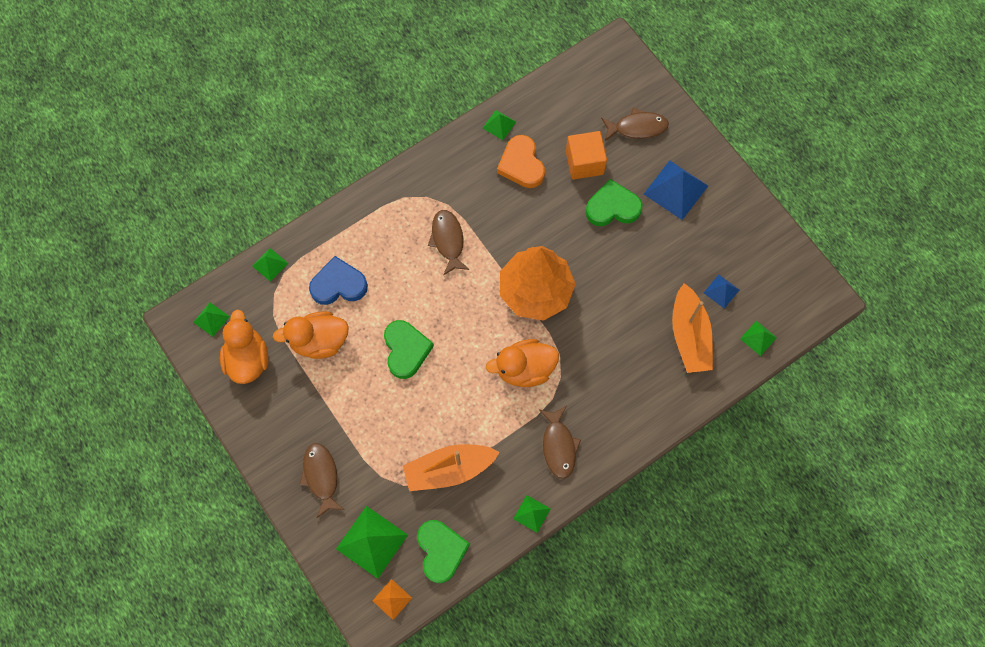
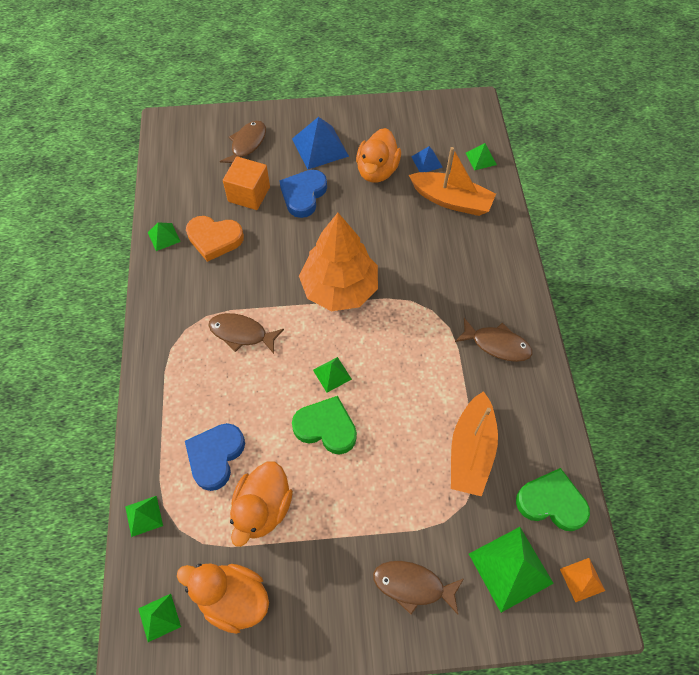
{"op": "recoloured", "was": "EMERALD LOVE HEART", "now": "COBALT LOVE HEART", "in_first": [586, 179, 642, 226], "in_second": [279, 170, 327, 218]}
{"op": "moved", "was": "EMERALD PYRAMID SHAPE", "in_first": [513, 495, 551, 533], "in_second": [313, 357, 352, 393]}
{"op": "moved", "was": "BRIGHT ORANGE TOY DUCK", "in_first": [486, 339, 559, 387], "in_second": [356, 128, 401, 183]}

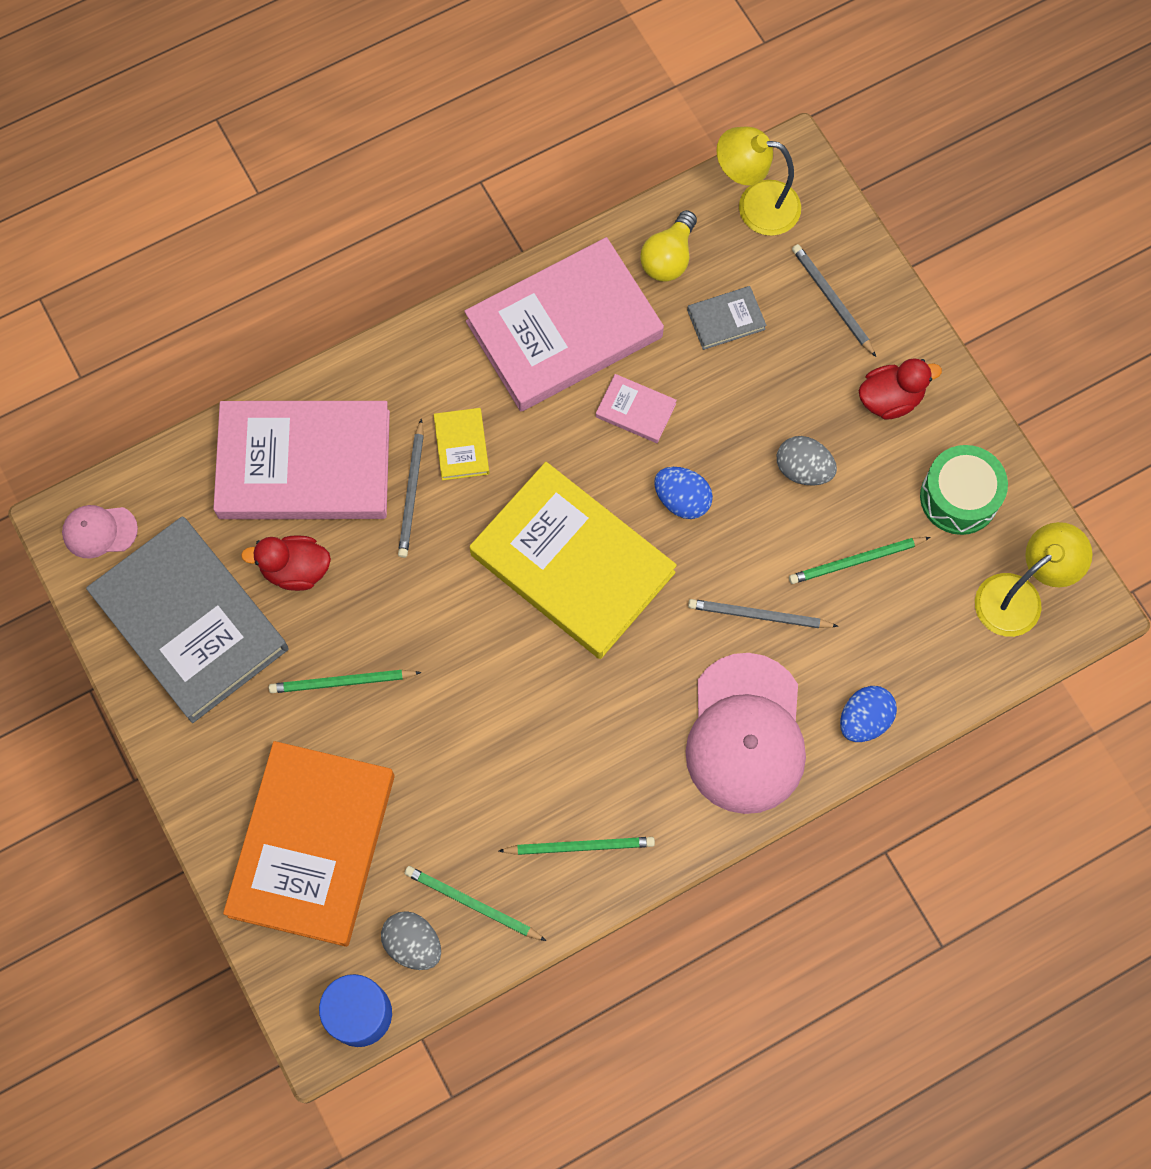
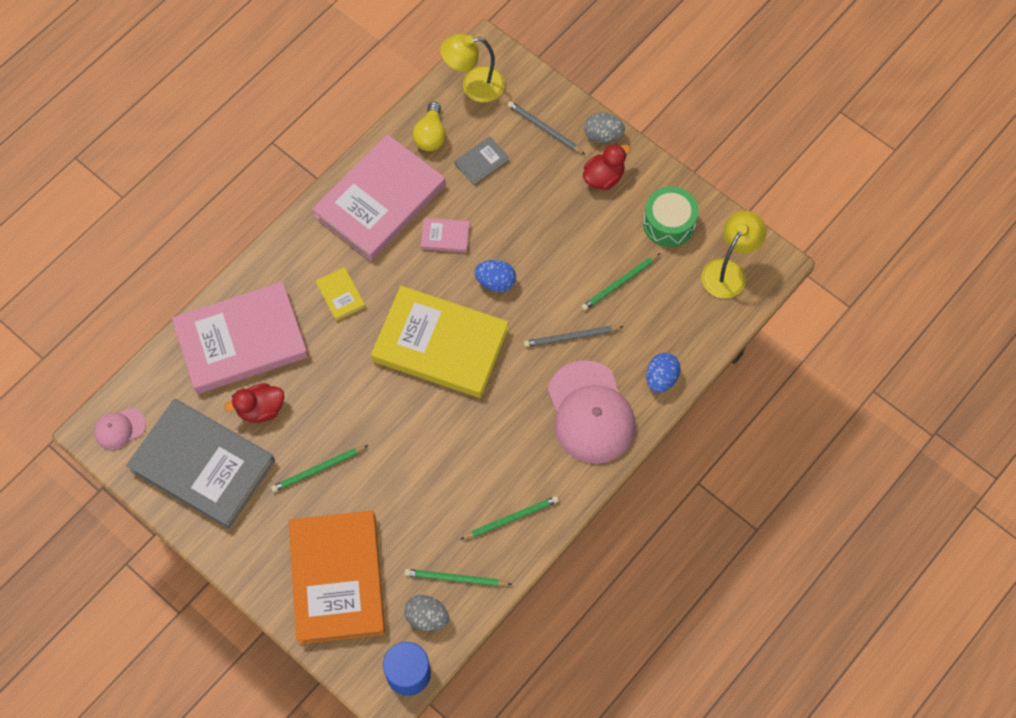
{"op": "moved", "was": "GREY EGG", "in_first": [777, 436, 837, 486], "in_second": [584, 112, 625, 143]}
{"op": "removed", "was": "GREY PENCIL", "in_first": [398, 418, 424, 558]}

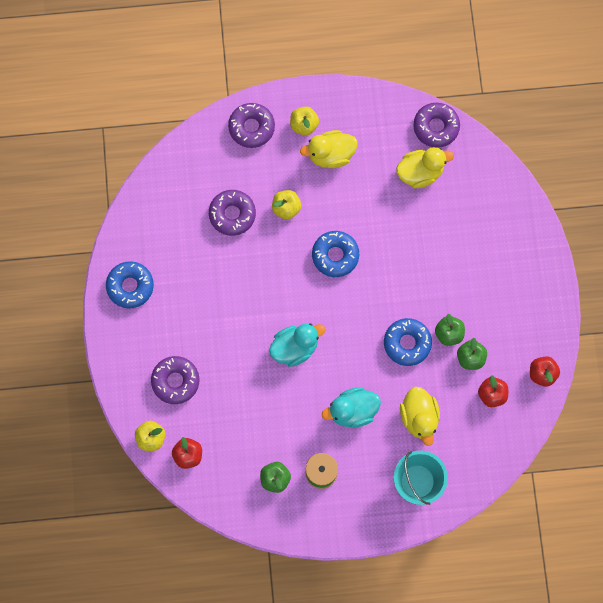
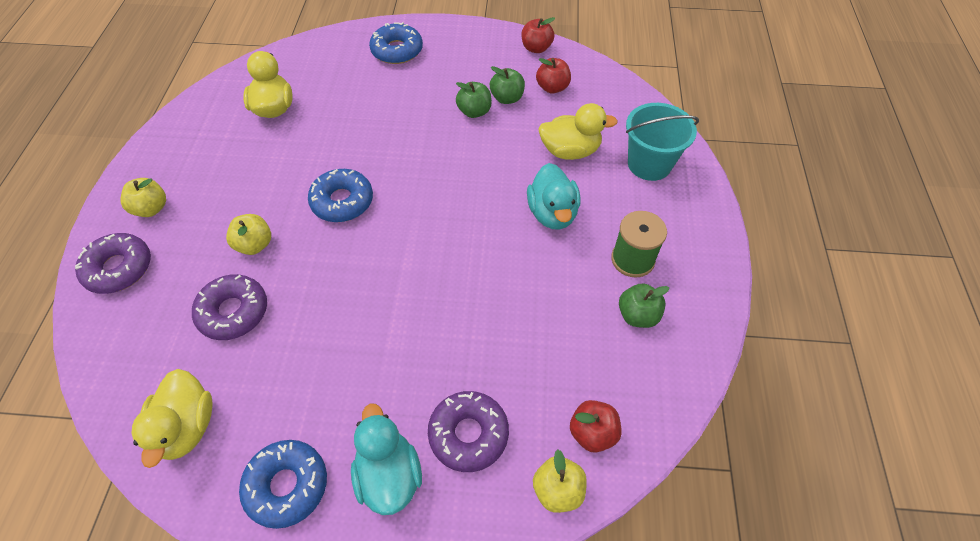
{"op": "moved", "was": "YELLOW TOY DUCK", "in_first": [300, 130, 357, 168], "in_second": [131, 369, 213, 468]}
{"op": "moved", "was": "AQUA TOY DUCK", "in_first": [269, 324, 326, 367], "in_second": [351, 403, 422, 515]}
{"op": "moved", "was": "COBALT DONUT", "in_first": [384, 318, 432, 366], "in_second": [369, 22, 423, 64]}
{"op": "removed", "was": "ROYAL PURPLE DONUT", "in_first": [413, 103, 460, 148]}

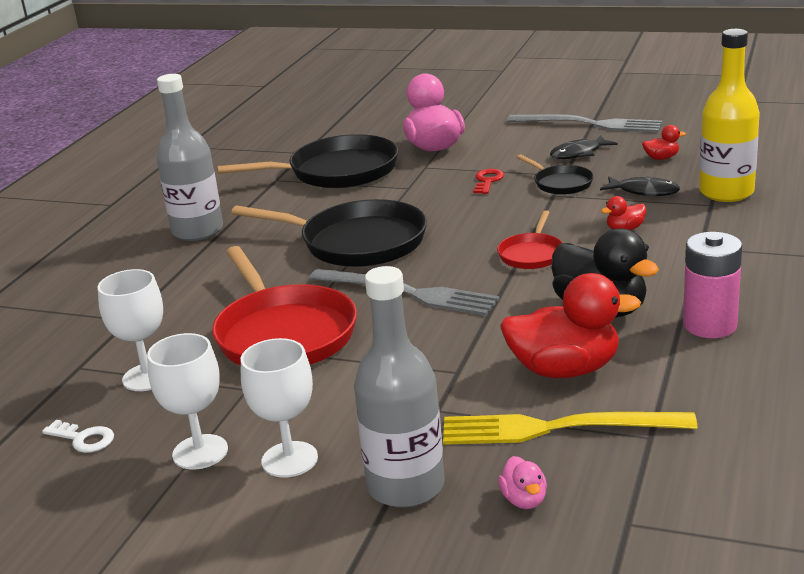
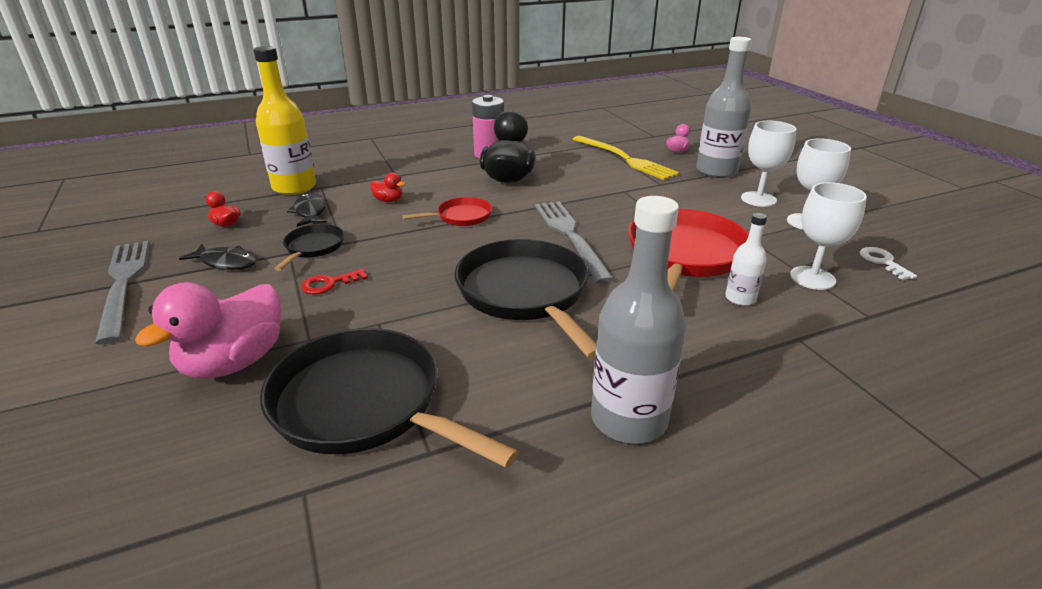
{"op": "added", "now": "WHITE BOTTLE", "in_second": [725, 213, 767, 306]}
{"op": "removed", "was": "SCARLET TOY DUCK", "in_first": [500, 273, 641, 378]}

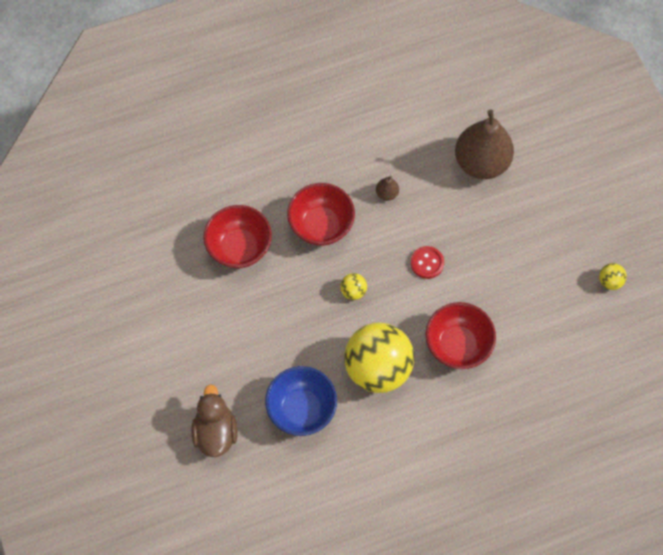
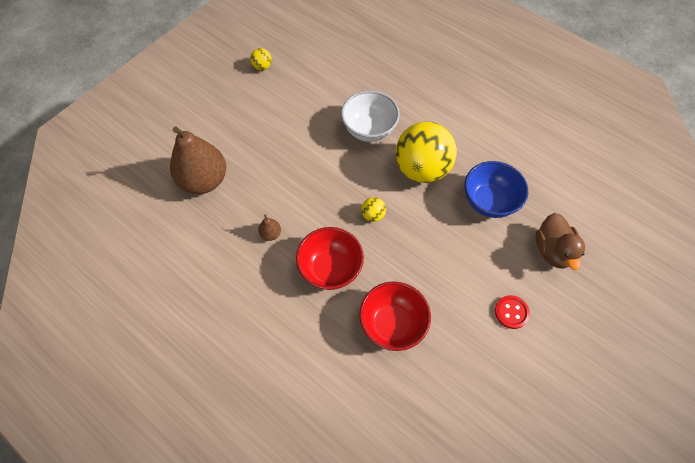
{"op": "recoloured", "was": "SCARLET DEEP DISH", "now": "WHITE DEEP DISH", "in_first": [425, 302, 496, 369], "in_second": [341, 91, 400, 142]}
{"op": "moved", "was": "SCARLET SEWING BUTTON", "in_first": [411, 246, 444, 279], "in_second": [495, 295, 530, 329]}
{"op": "turned", "was": "BROWN TOY DUCK", "in_first": [192, 384, 237, 457], "in_second": [535, 213, 585, 270], "clockwise": -60}

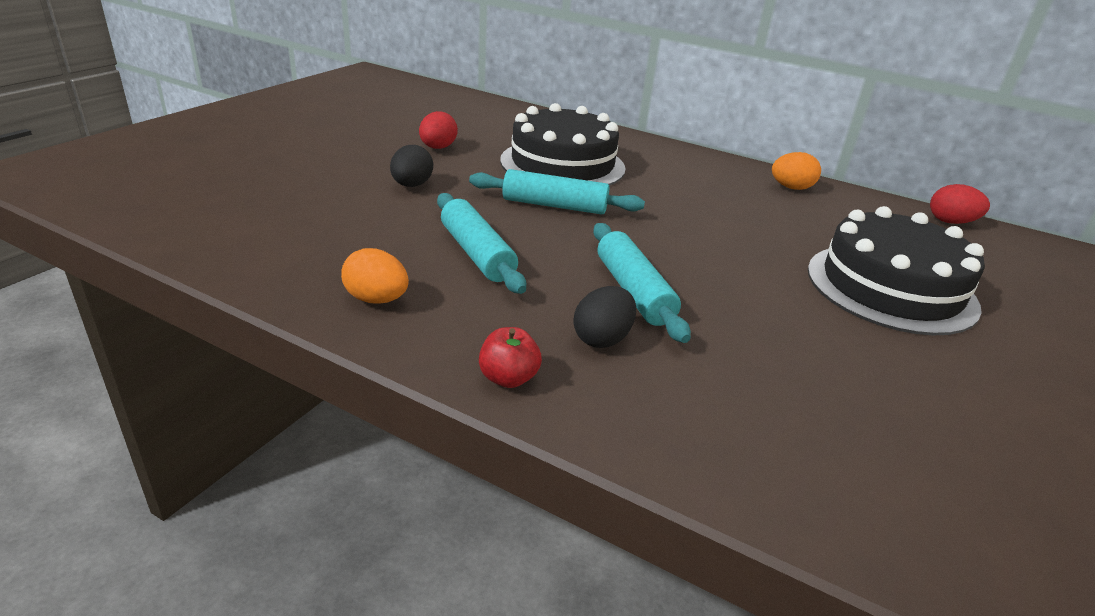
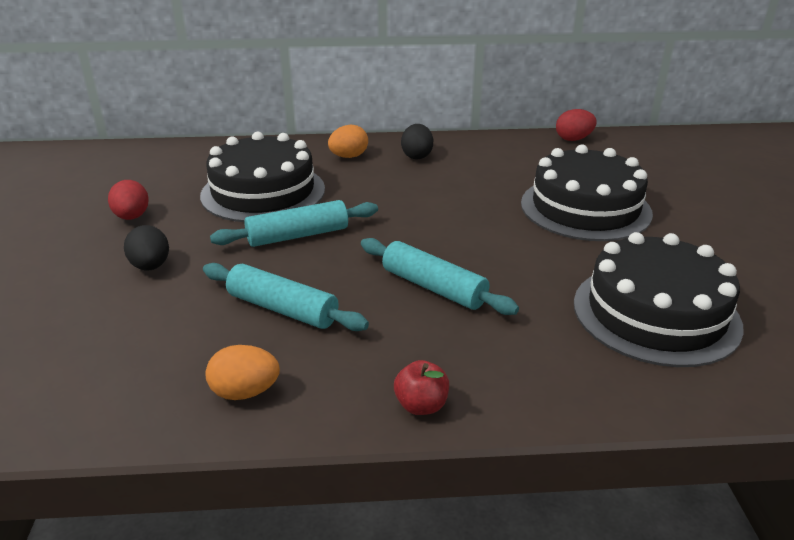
{"op": "moved", "was": "BRIGHT ORANGE EGG", "in_first": [772, 152, 821, 190], "in_second": [328, 124, 368, 158]}
{"op": "moved", "was": "JET-BLACK EGG", "in_first": [573, 286, 636, 348], "in_second": [401, 124, 433, 159]}
{"op": "added", "now": "JET-BLACK LAYER CAKE", "in_second": [574, 232, 744, 367]}

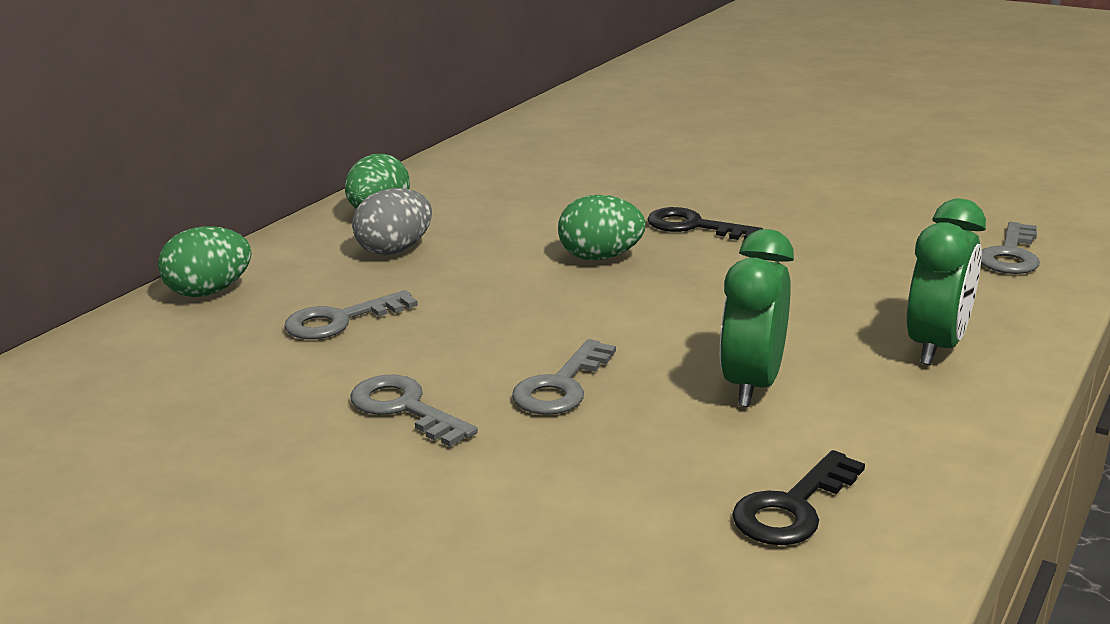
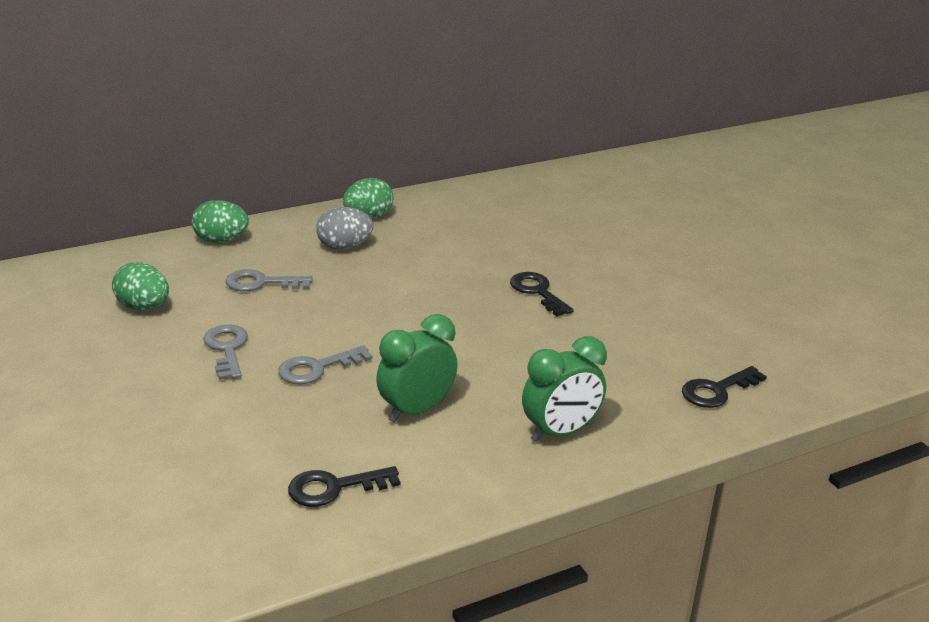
{"op": "moved", "was": "EMERALD EGG", "in_first": [558, 195, 646, 260], "in_second": [112, 262, 169, 310]}
{"op": "recoloured", "was": "GREY DOOR KEY", "now": "JET-BLACK DOOR KEY", "in_first": [981, 222, 1040, 274], "in_second": [682, 366, 767, 408]}

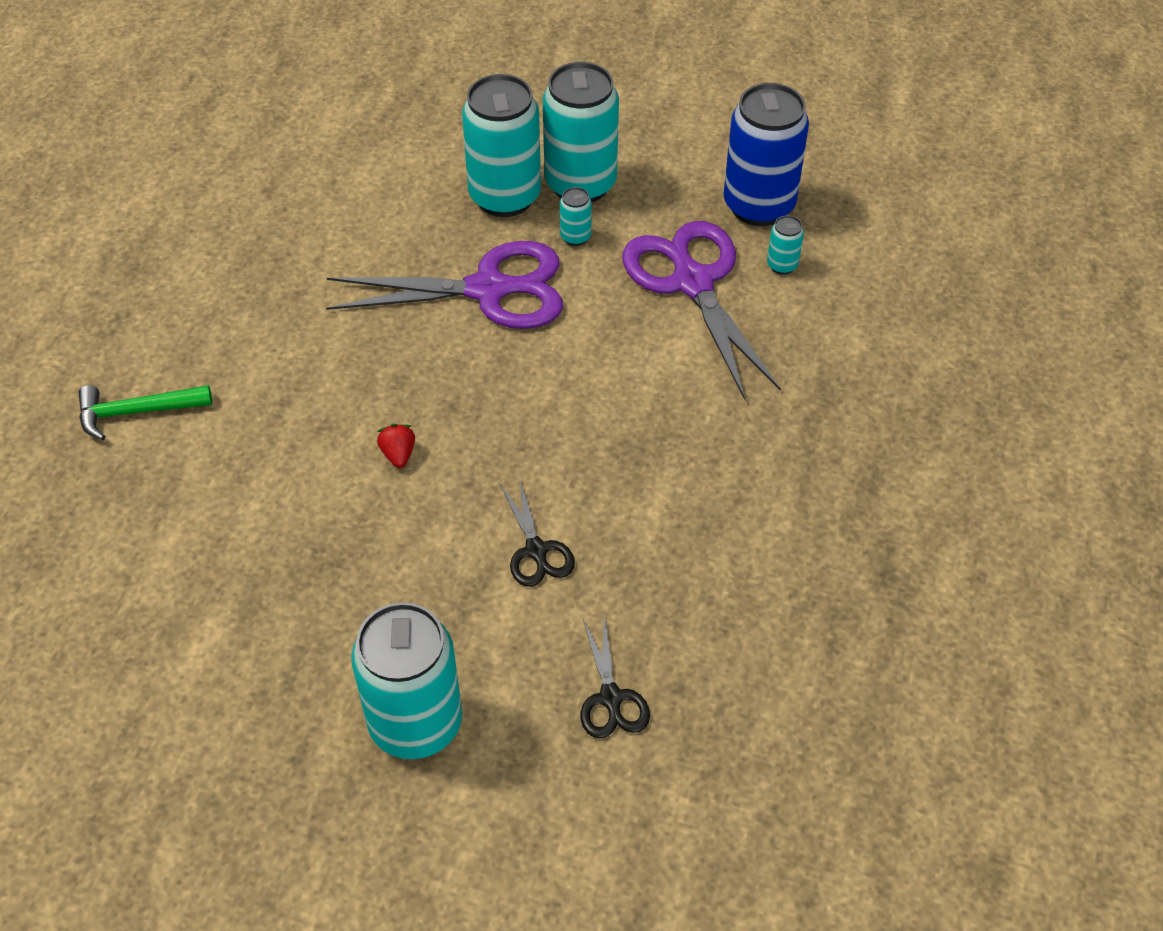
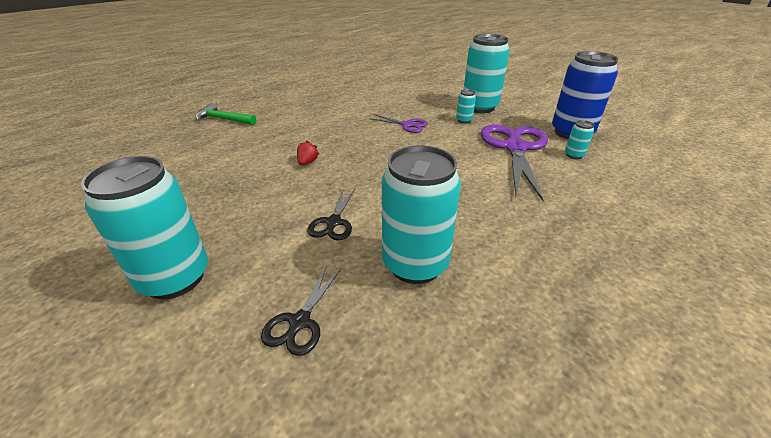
{"op": "resized", "was": "ROYAL PURPLE PAIR OF SCISSORS", "in_first": [326, 241, 563, 329], "in_second": [369, 114, 428, 133], "ratio": 0.48}
{"op": "moved", "was": "AQUA SODA CAN", "in_first": [462, 74, 541, 217], "in_second": [382, 145, 461, 284]}

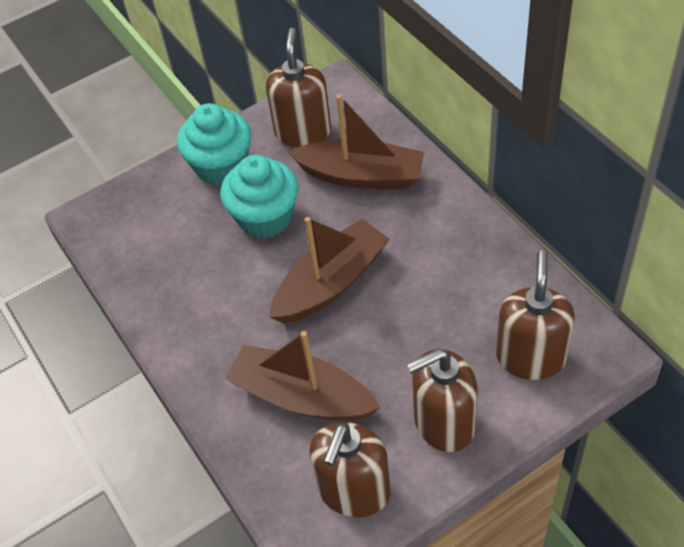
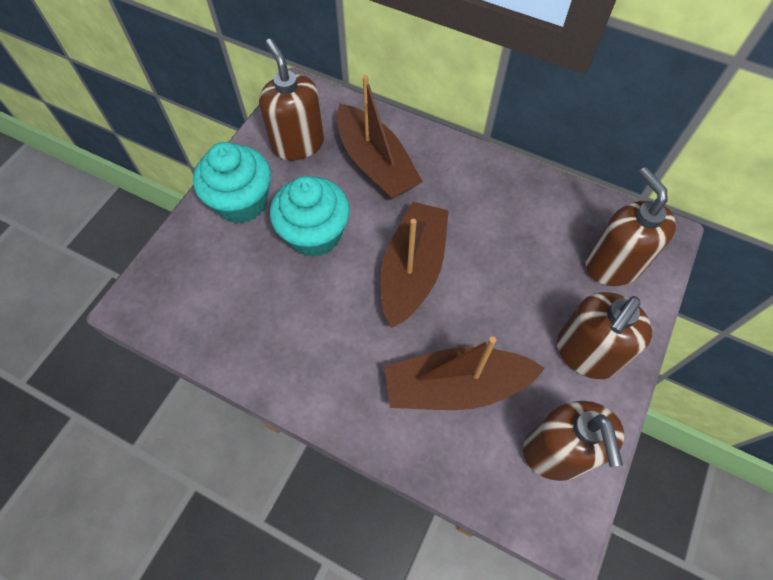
{"op": "turned", "was": "BROWN TOY BOAT", "in_first": [288, 94, 424, 189], "in_second": [337, 75, 423, 199], "clockwise": 75}

